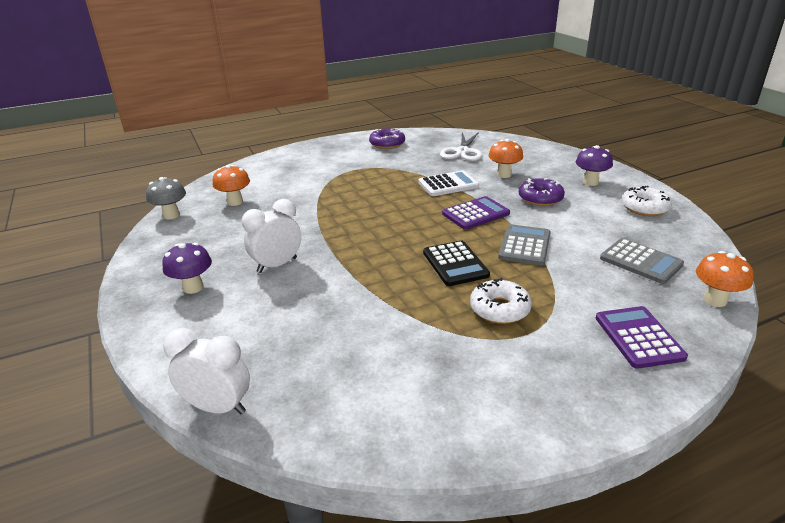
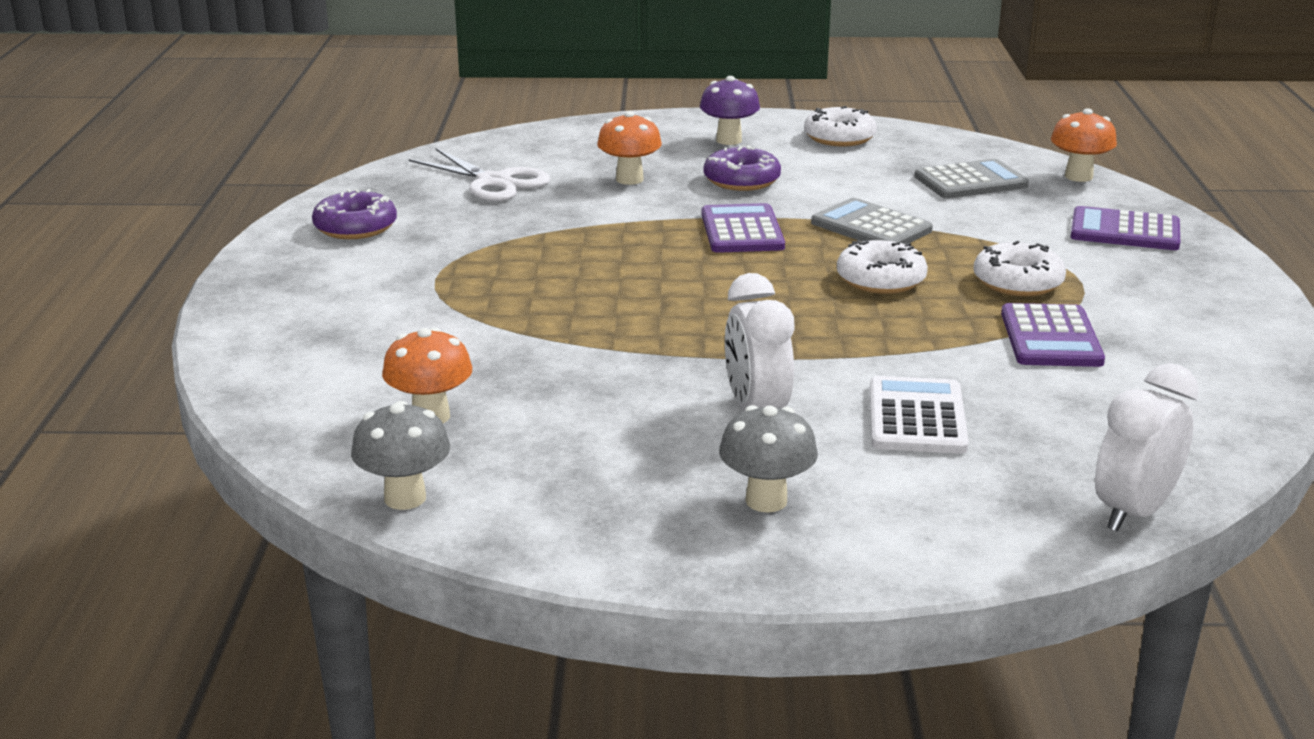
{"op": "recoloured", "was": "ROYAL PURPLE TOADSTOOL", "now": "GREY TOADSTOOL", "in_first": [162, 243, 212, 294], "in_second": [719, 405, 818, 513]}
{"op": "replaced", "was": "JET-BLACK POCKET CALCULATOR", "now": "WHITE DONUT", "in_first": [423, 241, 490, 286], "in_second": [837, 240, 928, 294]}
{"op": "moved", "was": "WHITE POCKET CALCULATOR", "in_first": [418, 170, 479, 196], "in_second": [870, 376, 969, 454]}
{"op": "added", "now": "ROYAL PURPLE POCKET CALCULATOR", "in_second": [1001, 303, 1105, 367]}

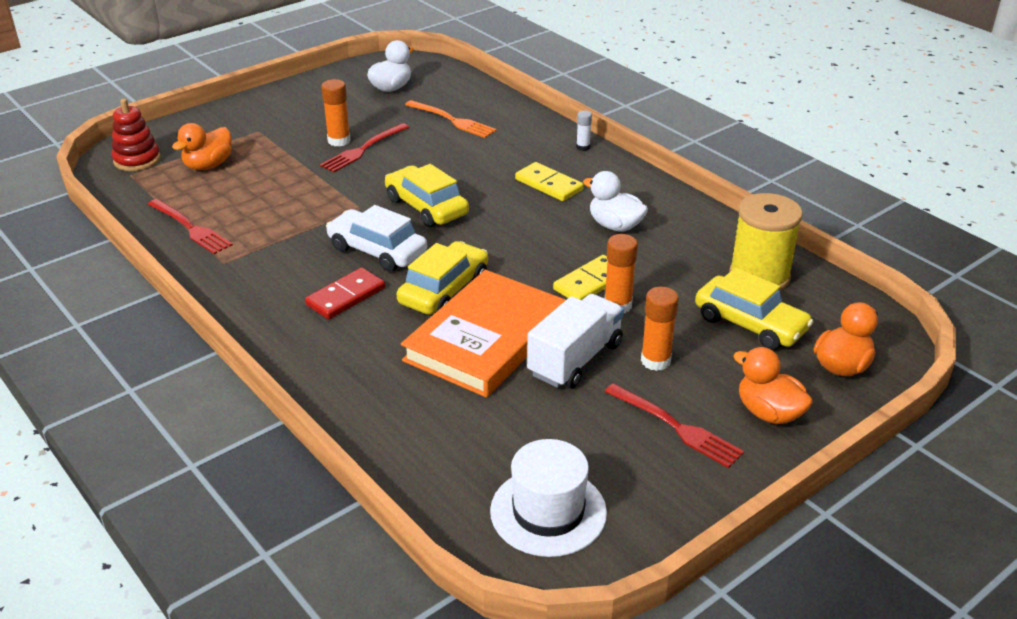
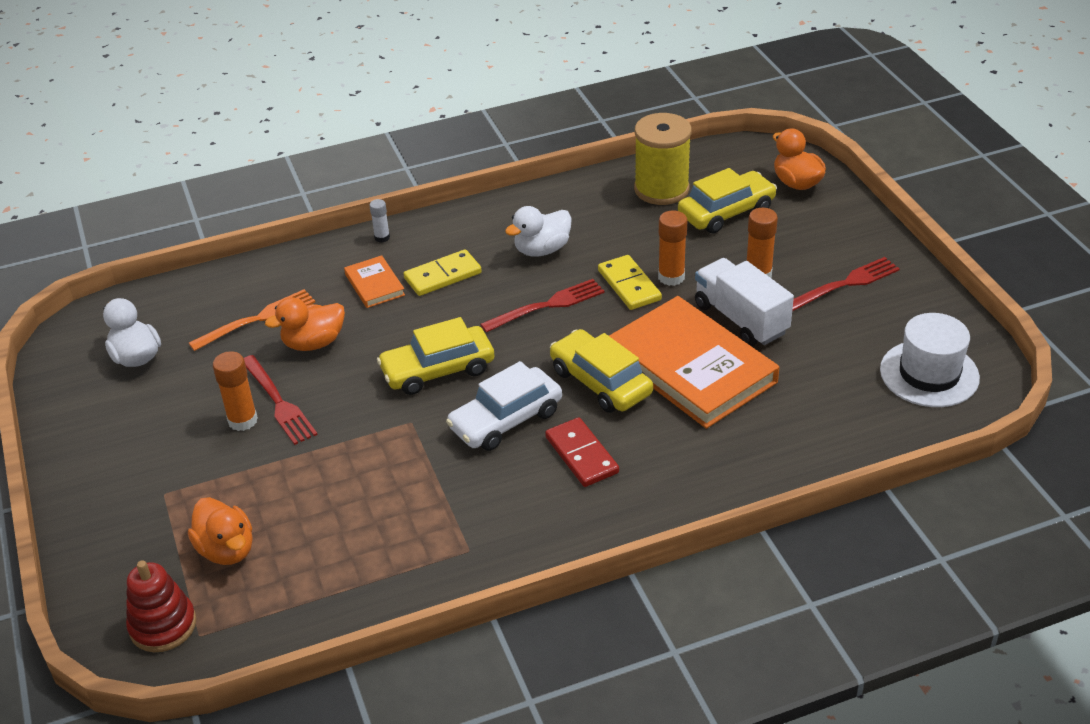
{"op": "moved", "was": "BRIGHT ORANGE TOY DUCK", "in_first": [733, 347, 813, 424], "in_second": [265, 297, 345, 351]}
{"op": "added", "now": "BRIGHT ORANGE HARDBACK", "in_second": [344, 255, 405, 308]}
{"op": "moved", "was": "SCARLET FORK", "in_first": [148, 199, 233, 254], "in_second": [480, 279, 605, 333]}

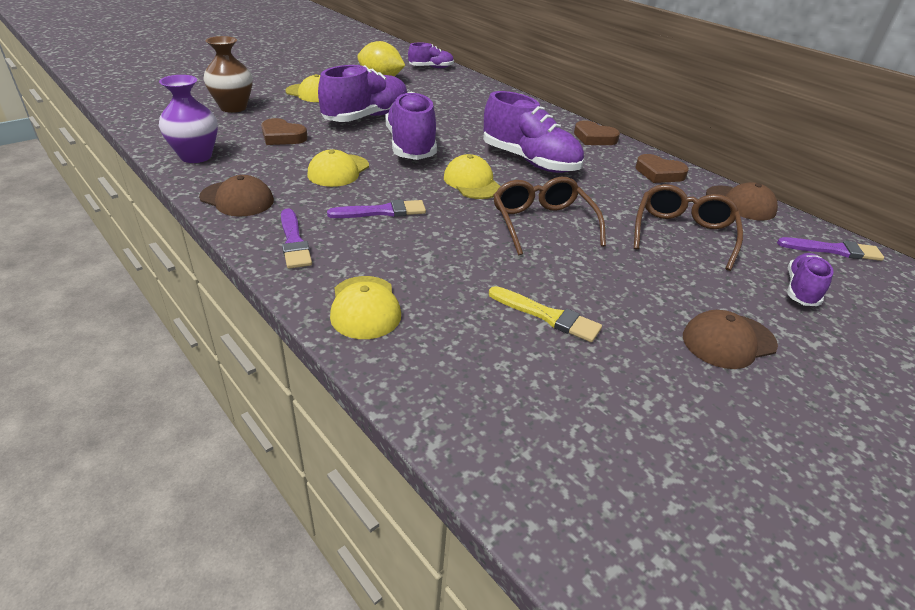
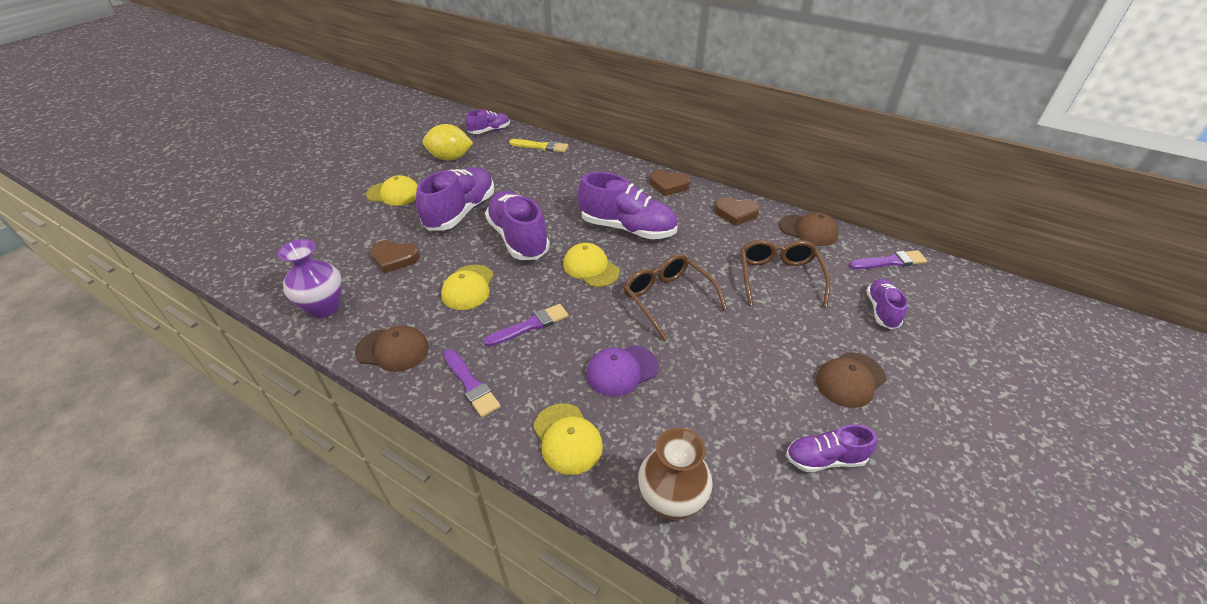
{"op": "moved", "was": "YELLOW PAINT BRUSH", "in_first": [489, 286, 602, 342], "in_second": [509, 139, 568, 153]}
{"op": "added", "now": "ROYAL PURPLE BASEBALL CAP", "in_second": [586, 345, 659, 397]}
{"op": "moved", "was": "BROWN VASE", "in_first": [204, 36, 253, 113], "in_second": [638, 428, 713, 521]}
{"op": "added", "now": "ROYAL PURPLE SHOE", "in_second": [786, 424, 877, 472]}

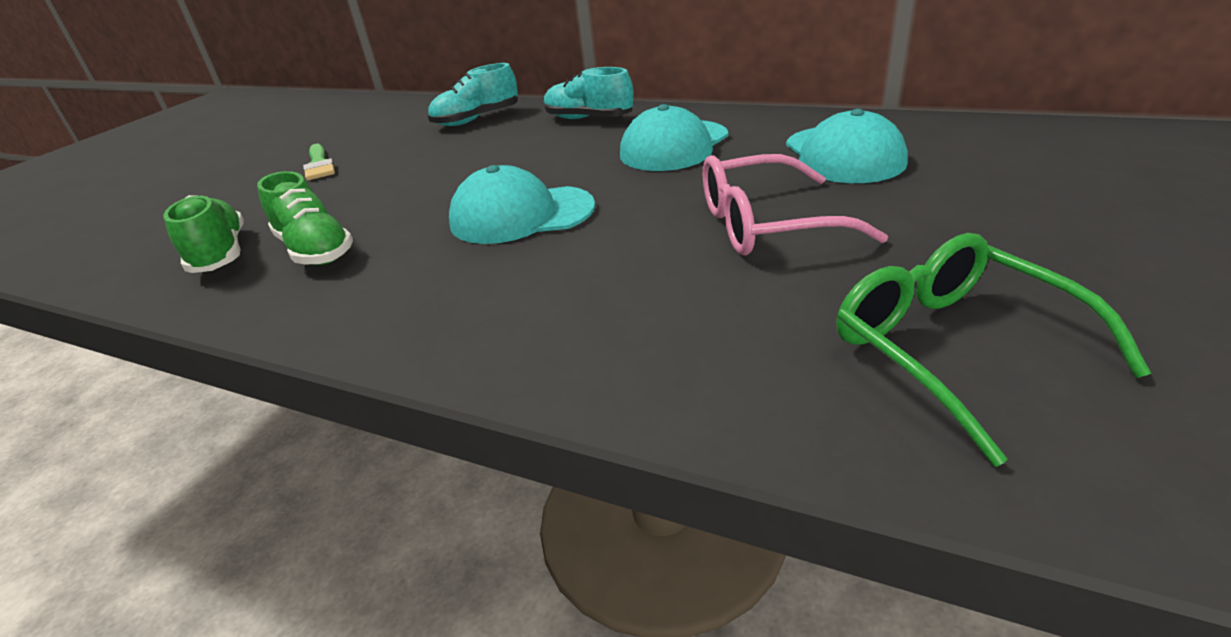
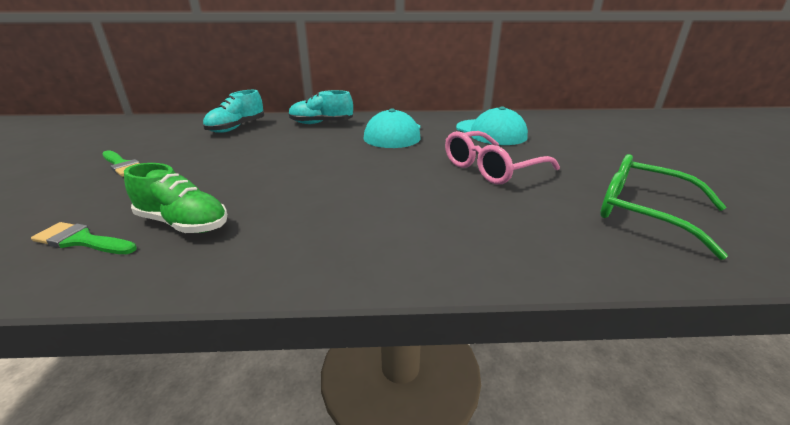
{"op": "replaced", "was": "EMERALD SHOE", "now": "EMERALD PAINT BRUSH", "in_first": [163, 195, 244, 273], "in_second": [31, 222, 137, 254]}
{"op": "removed", "was": "AQUA BASEBALL CAP", "in_first": [449, 165, 595, 244]}

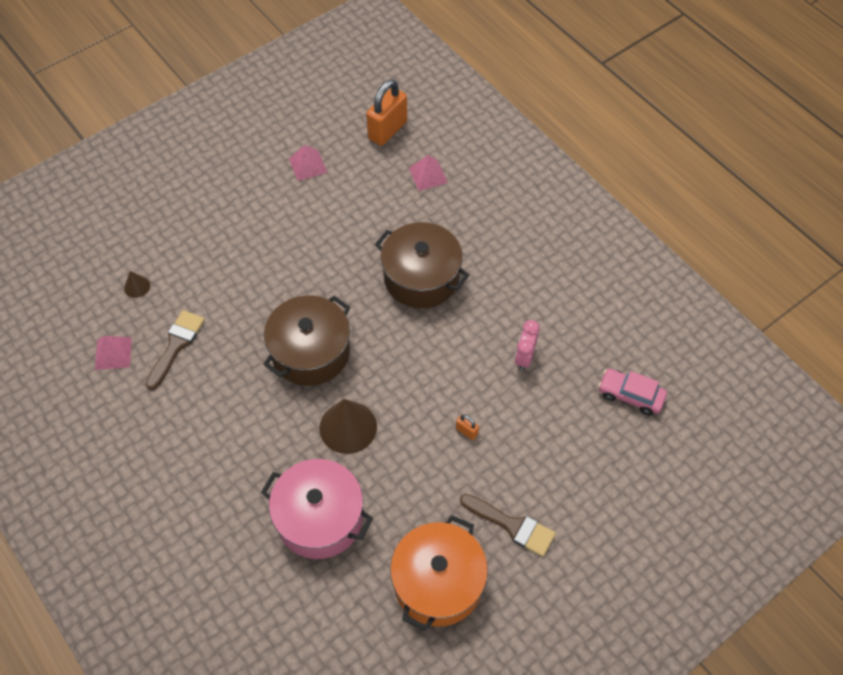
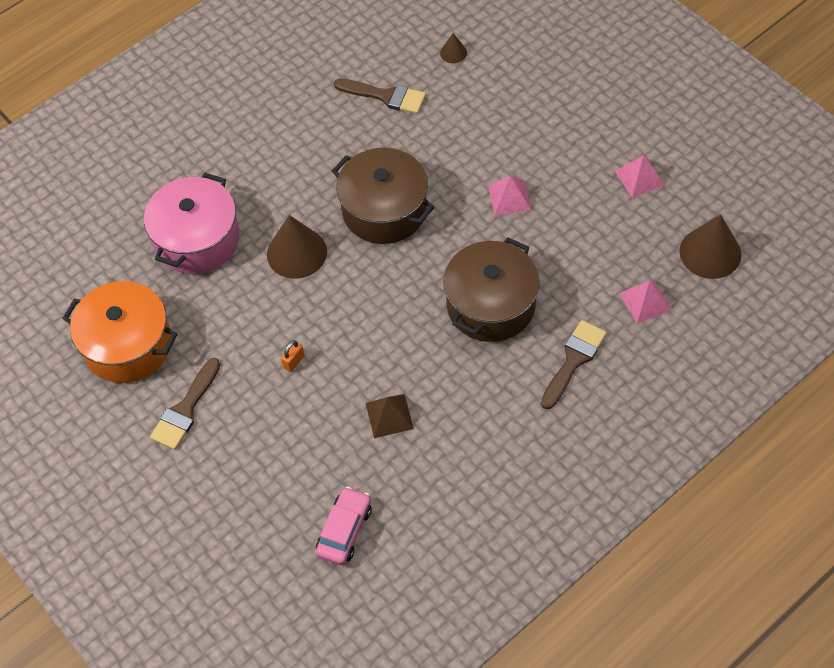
{"op": "replaced", "was": "ROSE-PINK BEDSIDE CLOCK", "now": "BROWN PYRAMID SHAPE", "in_first": [515, 320, 540, 371], "in_second": [365, 394, 414, 438]}
{"op": "moved", "was": "ROSE-PINK PYRAMID SHAPE", "in_first": [95, 336, 132, 370], "in_second": [488, 176, 531, 216]}
{"op": "added", "now": "BROWN PAINT BRUSH", "in_second": [541, 320, 607, 409]}
{"op": "replaced", "was": "BRIGHT ORANGE LOCK", "now": "BROWN CONE SHAPE", "in_first": [366, 79, 407, 146], "in_second": [680, 214, 741, 279]}

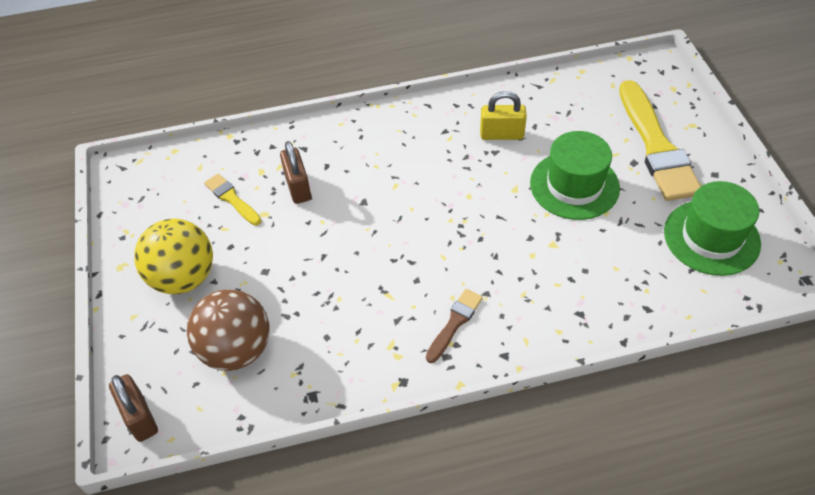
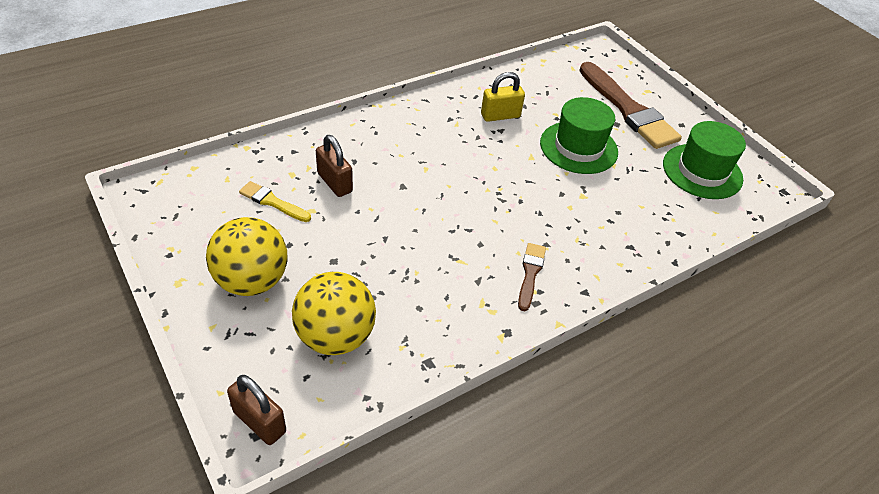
{"op": "recoloured", "was": "BROWN SPHERE", "now": "YELLOW SPHERE", "in_first": [187, 290, 270, 371], "in_second": [292, 272, 376, 355]}
{"op": "recoloured", "was": "YELLOW PAINT BRUSH", "now": "BROWN PAINT BRUSH", "in_first": [619, 80, 701, 201], "in_second": [579, 62, 682, 149]}

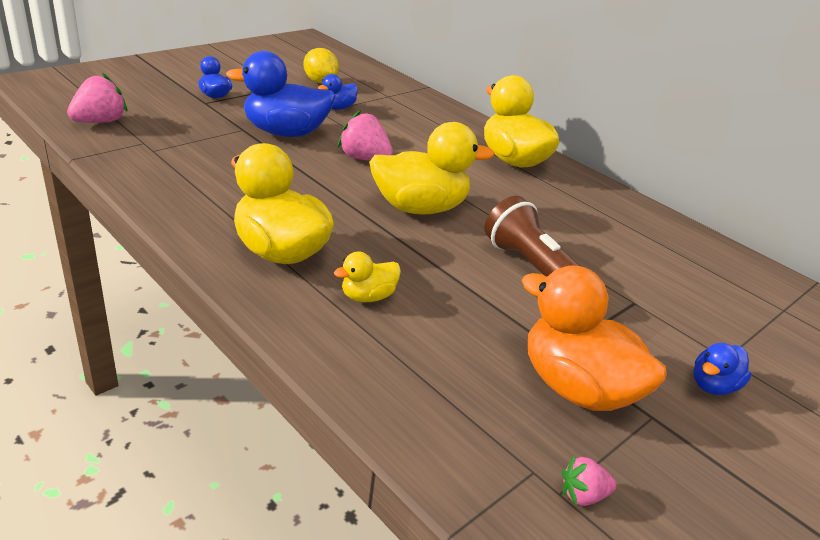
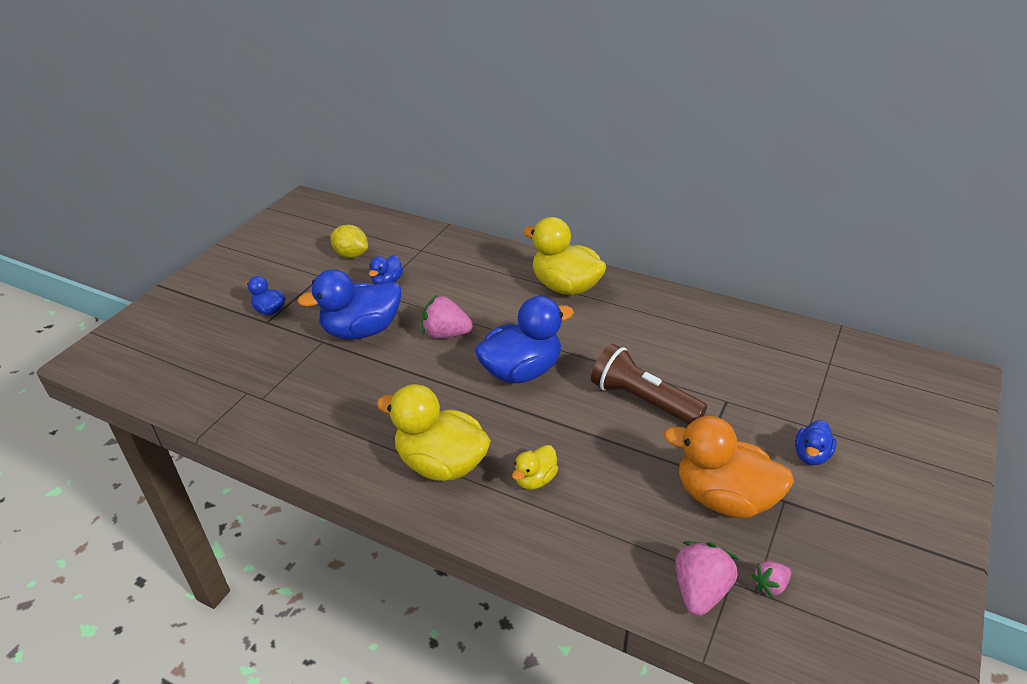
{"op": "recoloured", "was": "YELLOW TOY DUCK", "now": "COBALT TOY DUCK", "in_first": [369, 122, 494, 214], "in_second": [475, 296, 574, 384]}
{"op": "moved", "was": "ROSE-PINK TOY STRAWBERRY", "in_first": [67, 73, 127, 123], "in_second": [675, 541, 738, 616]}

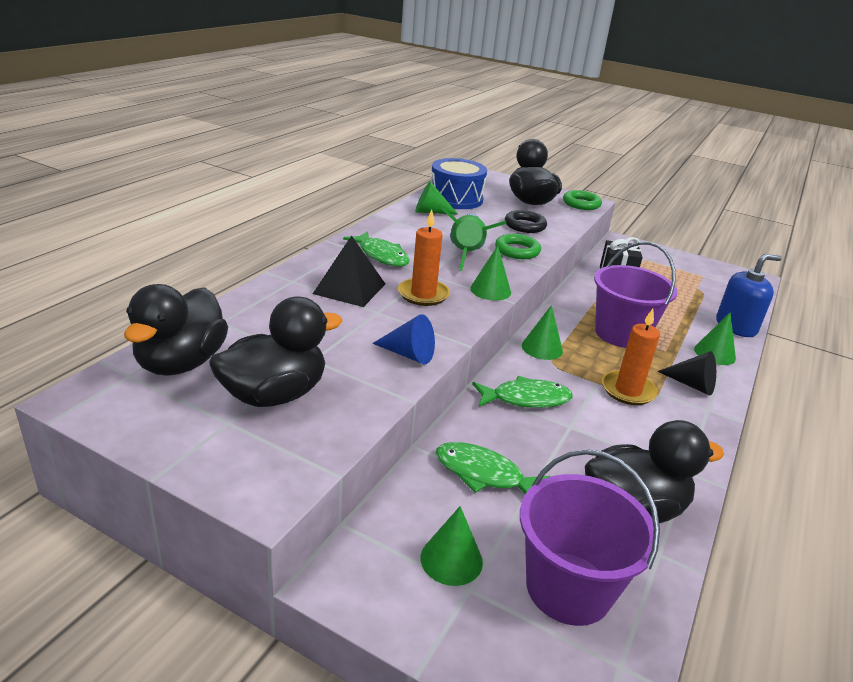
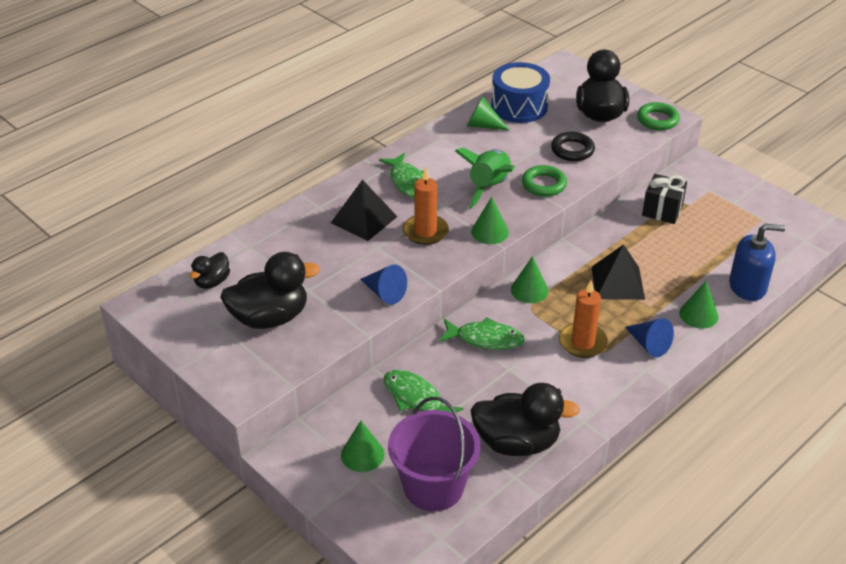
{"op": "resized", "was": "JET-BLACK TOY DUCK", "in_first": [124, 284, 228, 376], "in_second": [189, 252, 230, 289], "ratio": 0.53}
{"op": "replaced", "was": "ROYAL PURPLE SAND BUCKET", "now": "JET-BLACK PYRAMID SHAPE", "in_first": [594, 242, 677, 348], "in_second": [592, 244, 645, 300]}
{"op": "recoloured", "was": "JET-BLACK CONE SHAPE", "now": "COBALT CONE SHAPE", "in_first": [657, 351, 716, 396], "in_second": [625, 318, 674, 358]}

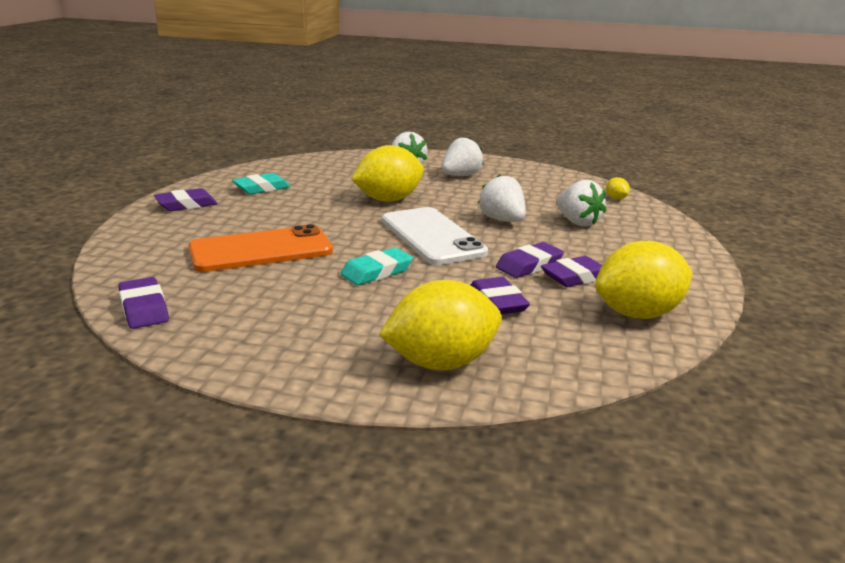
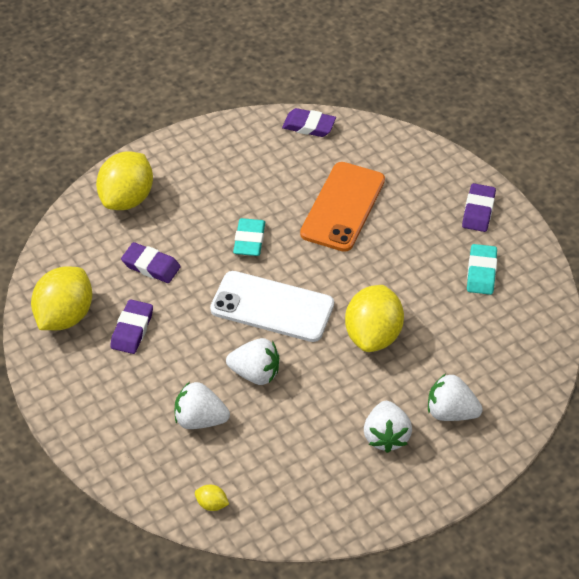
{"op": "removed", "was": "ROYAL PURPLE PENCIL ERASER", "in_first": [496, 242, 564, 278]}

